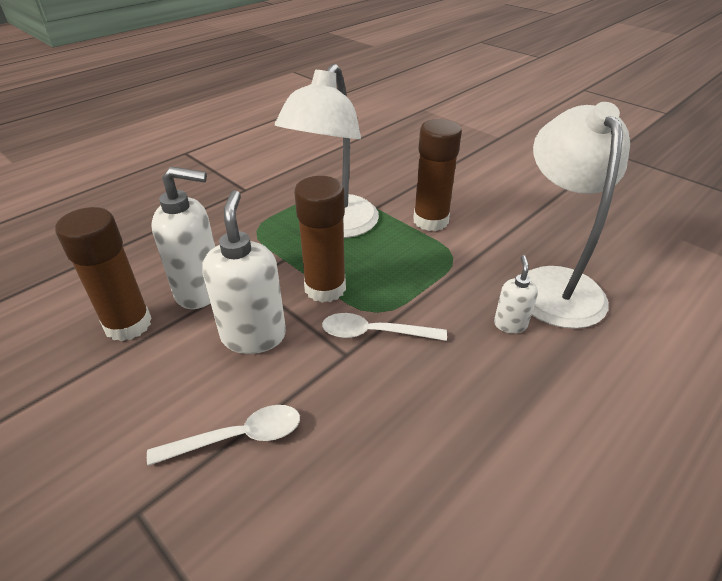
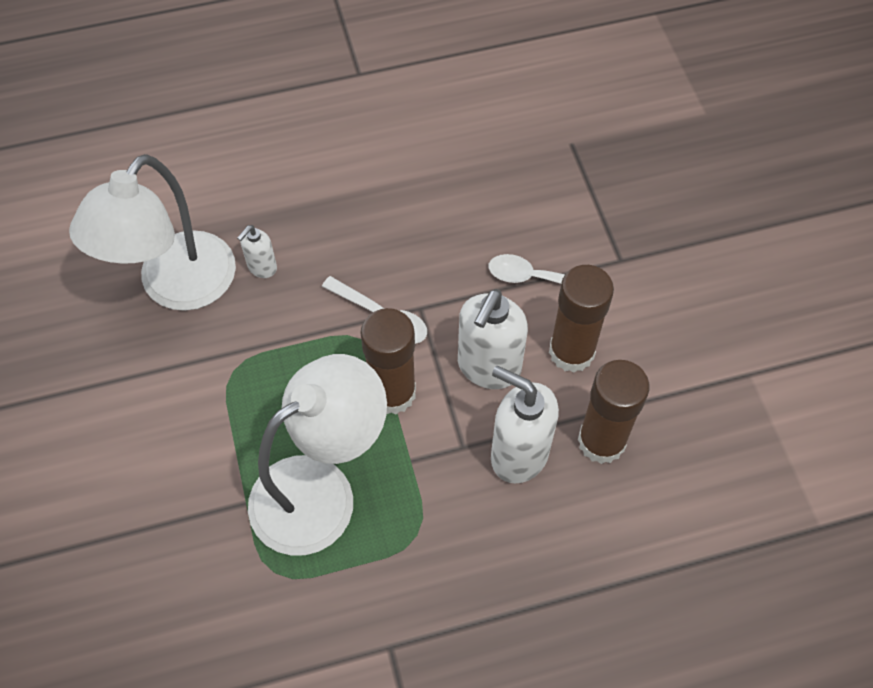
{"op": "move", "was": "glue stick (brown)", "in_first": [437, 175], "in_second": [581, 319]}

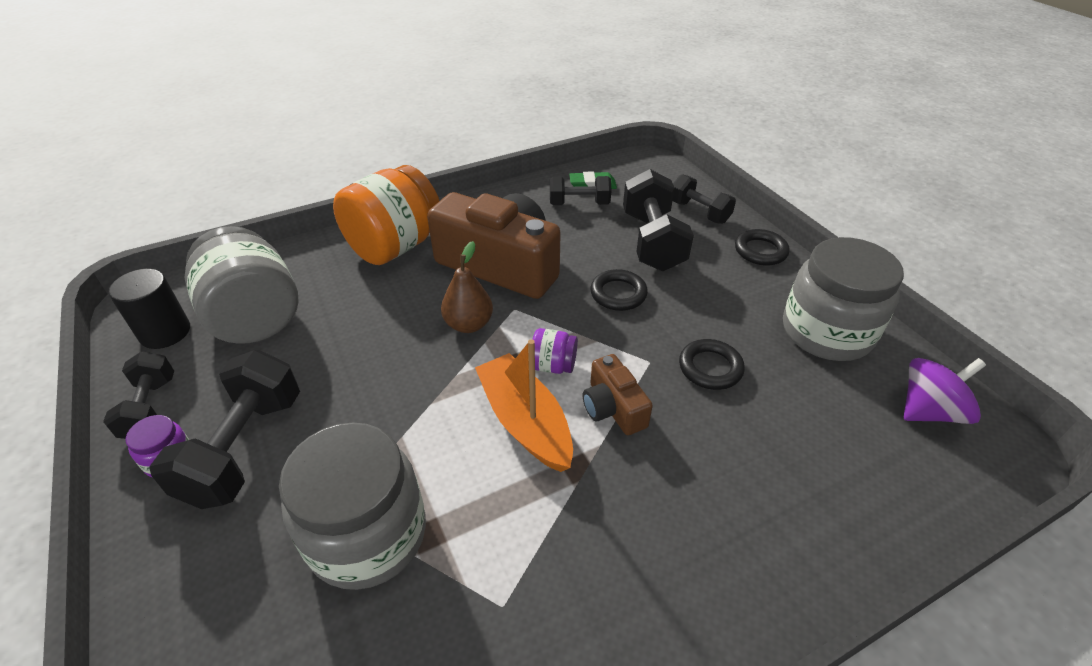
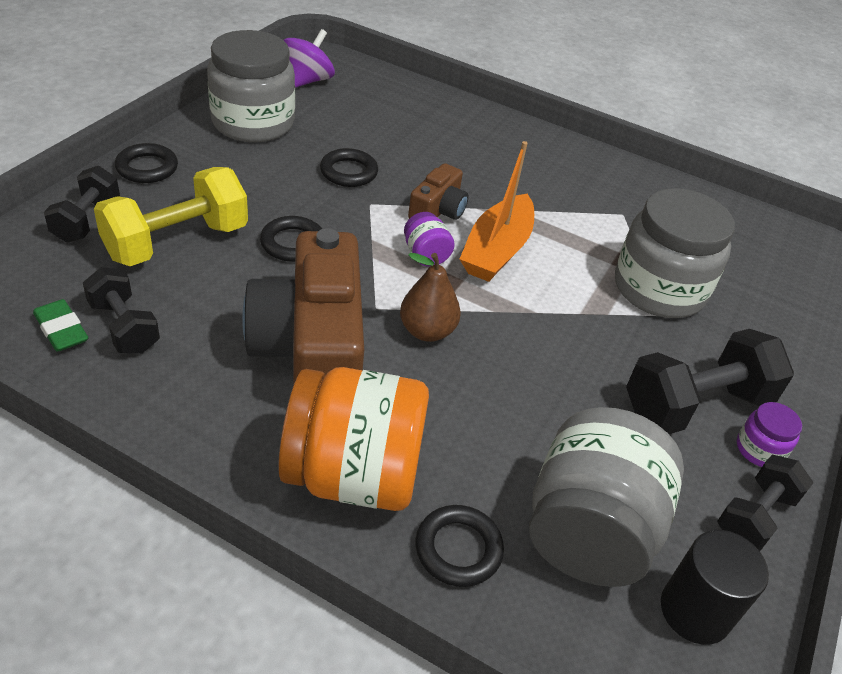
{"op": "recolor", "was": "dumbbell (black)", "now": "dumbbell (yellow)", "in_first": [658, 220], "in_second": [171, 216]}
{"op": "rotate", "was": "spinning top (purple)", "in_first": [945, 391], "in_second": [309, 58], "clockwise": 90}
{"op": "insert", "now": "ring (black)", "in_second": [459, 546]}

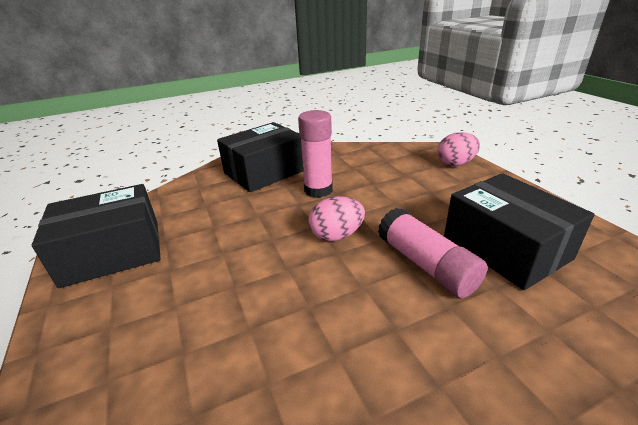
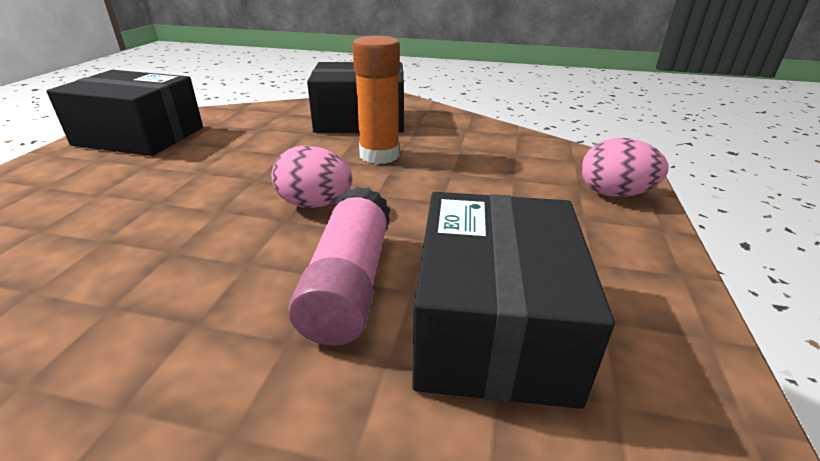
{"op": "recolor", "was": "glue stick (pink)", "now": "glue stick (orange)", "in_first": [315, 154], "in_second": [376, 100]}

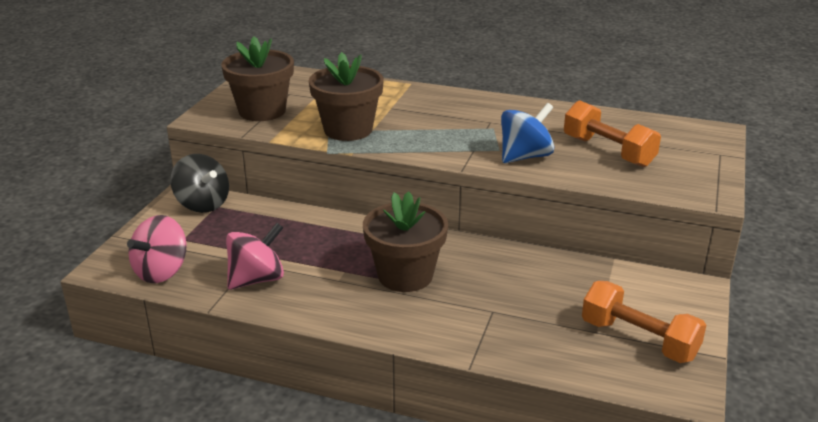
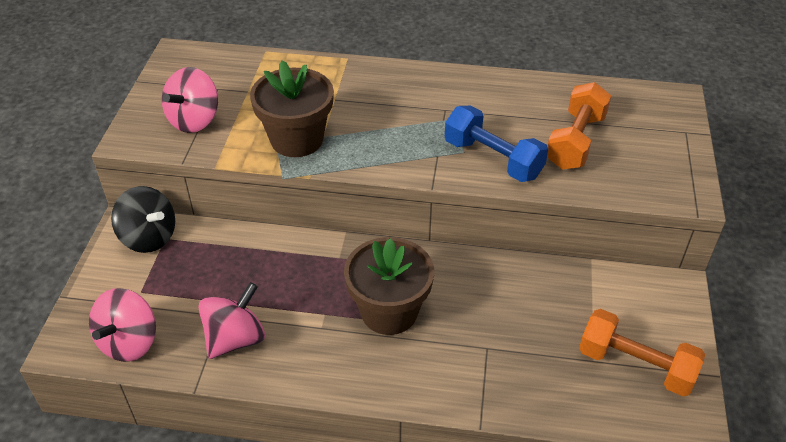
{"op": "replace", "was": "flower pot (brown)", "now": "spinning top (pink)", "in_first": [257, 78], "in_second": [190, 100]}
{"op": "rotate", "was": "dumbbell (orange)", "in_first": [612, 133], "in_second": [579, 126], "clockwise": 75}
{"op": "replace", "was": "spinning top (blue)", "now": "dumbbell (blue)", "in_first": [527, 133], "in_second": [496, 144]}

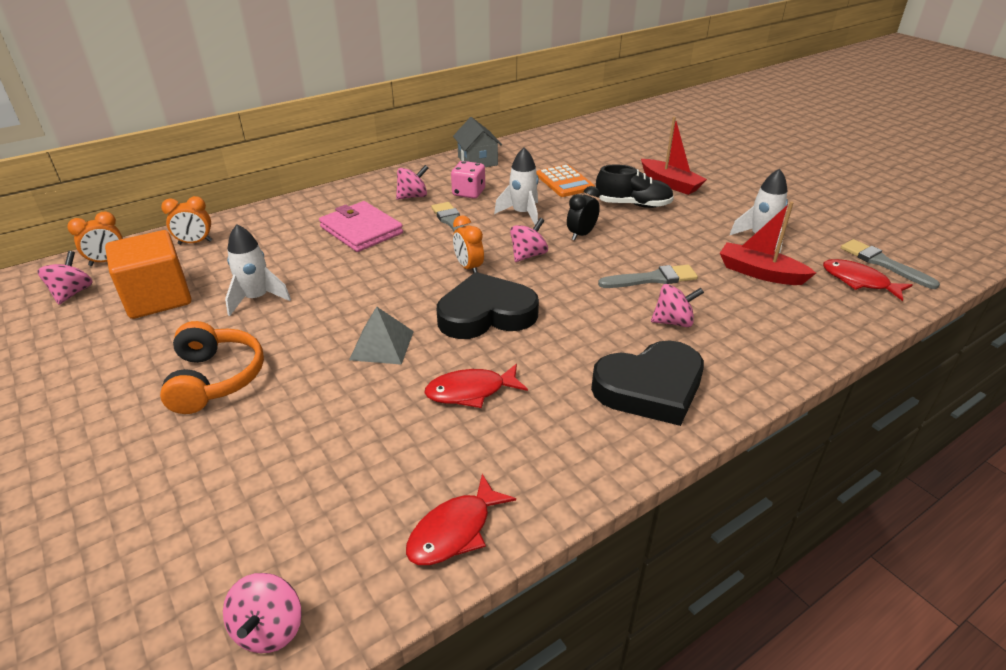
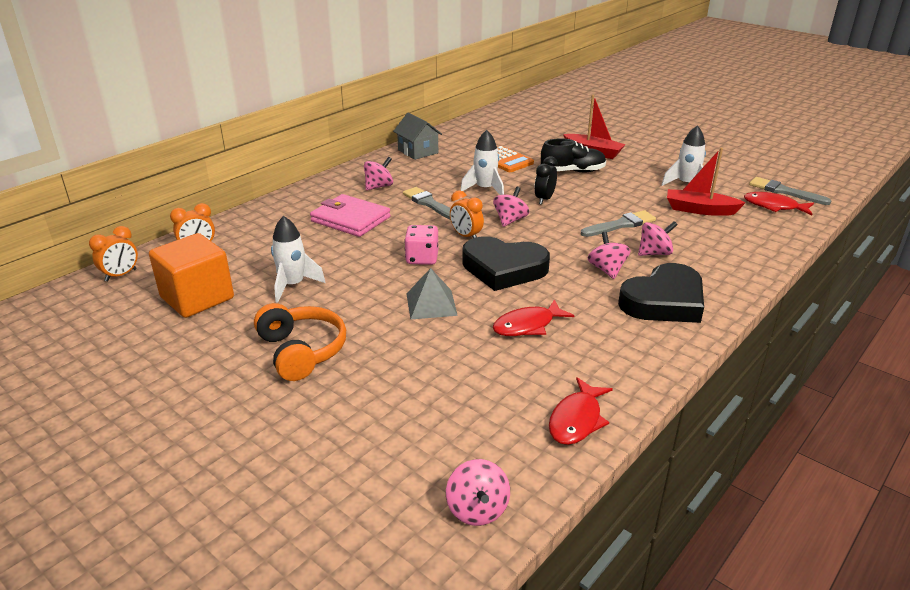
{"op": "move", "was": "dice (pink)", "in_first": [468, 180], "in_second": [421, 245]}
{"op": "move", "was": "spinning top (pink)", "in_first": [65, 278], "in_second": [609, 255]}
{"op": "rotate", "was": "heart (black)", "in_first": [488, 305], "in_second": [506, 263], "clockwise": -135}

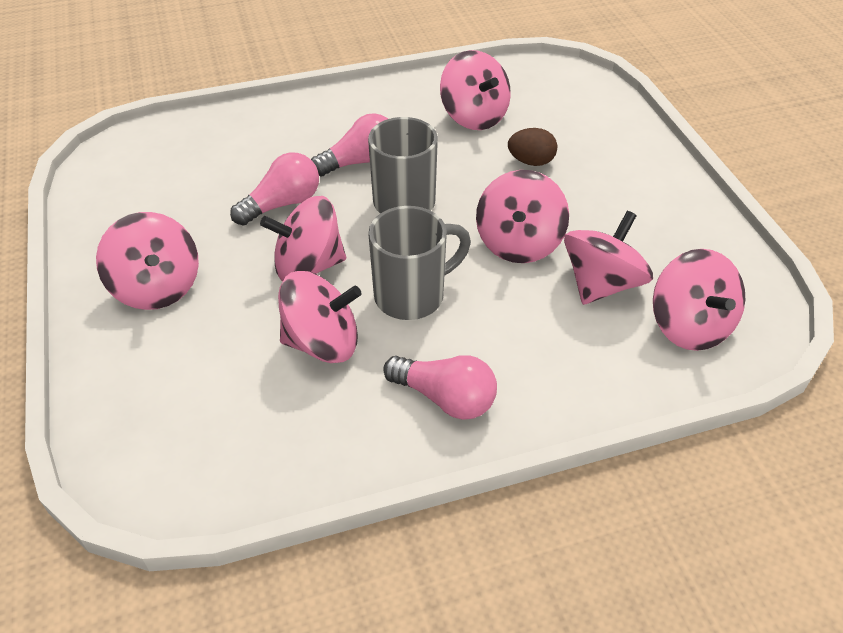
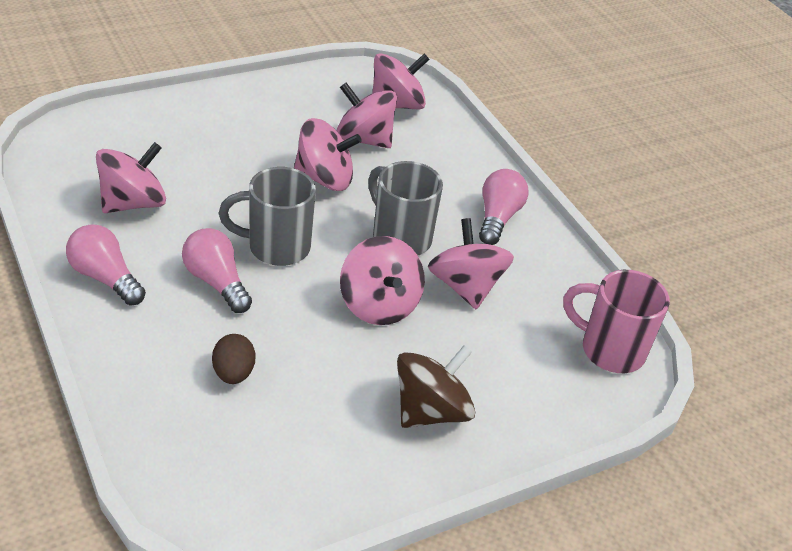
{"op": "move", "was": "egg (brown)", "in_first": [532, 147], "in_second": [233, 359]}
{"op": "move", "was": "light bulb (pink)", "in_first": [274, 189], "in_second": [106, 265]}
{"op": "recolor", "was": "spinning top (pink)", "now": "spinning top (brown)", "in_first": [147, 261], "in_second": [436, 386]}
{"op": "insert", "now": "mug (pink)", "in_second": [616, 321]}

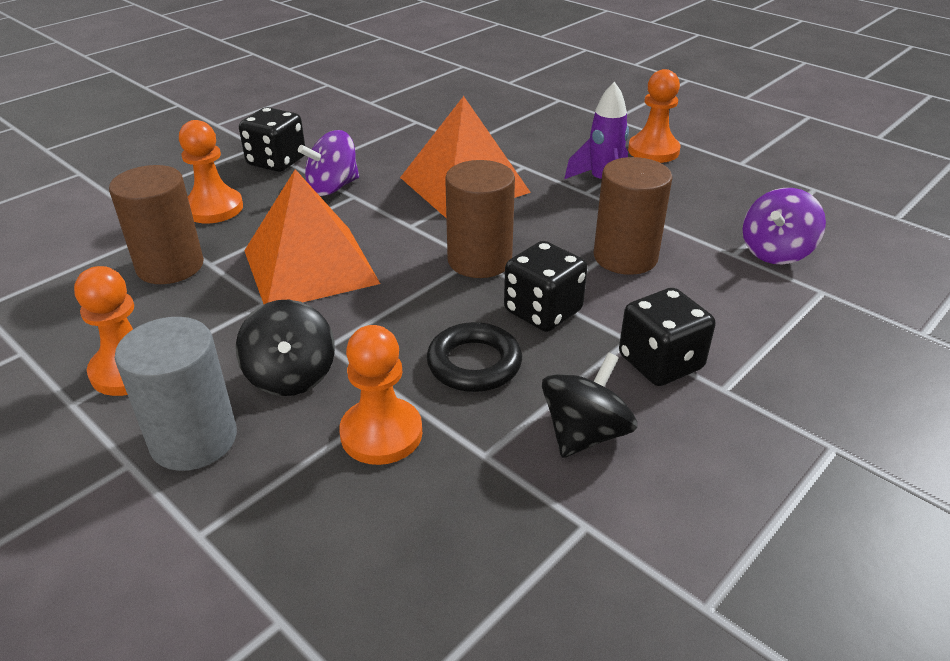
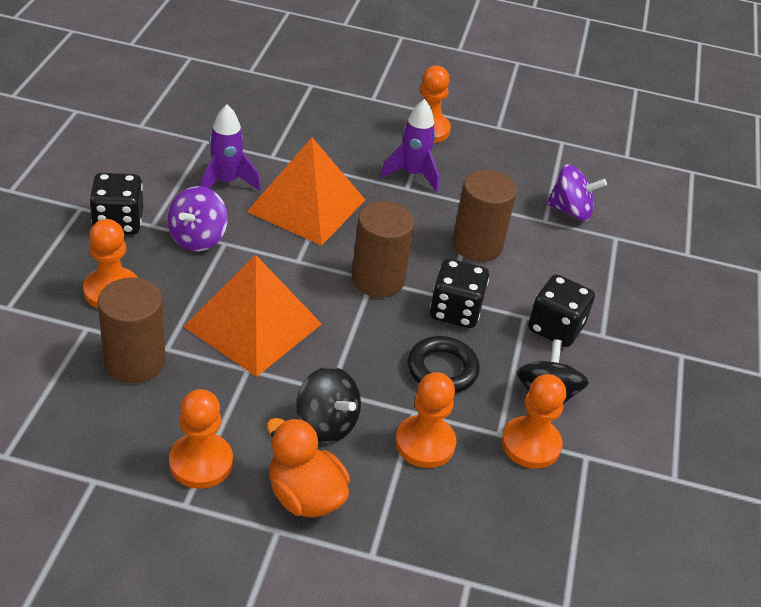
{"op": "rotate", "was": "spinning top (purple)", "in_first": [784, 226], "in_second": [576, 192], "clockwise": -90}
{"op": "replace", "was": "cylinder (grey)", "now": "duck (orange)", "in_first": [176, 394], "in_second": [308, 467]}
{"op": "insert", "now": "rocket (purple)", "in_second": [230, 148]}
{"op": "insert", "now": "pawn (orange)", "in_second": [534, 421]}

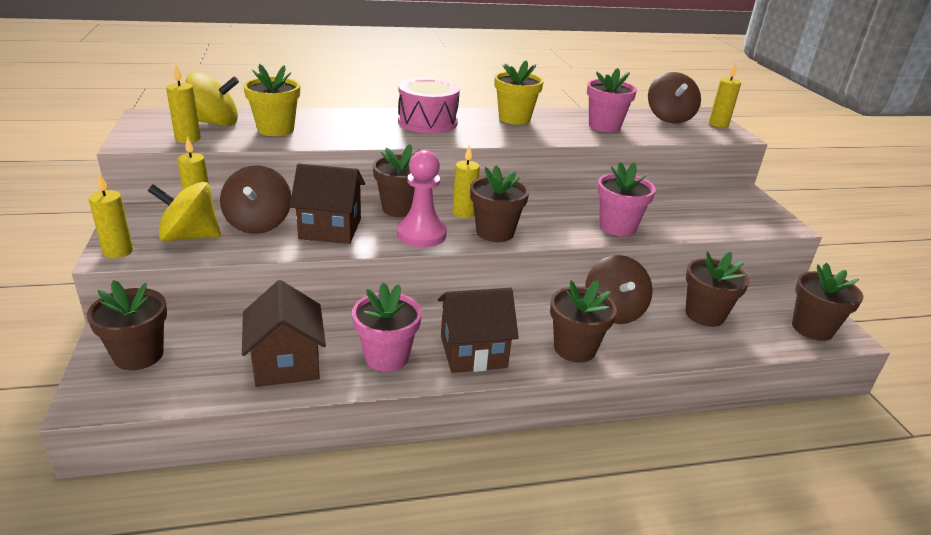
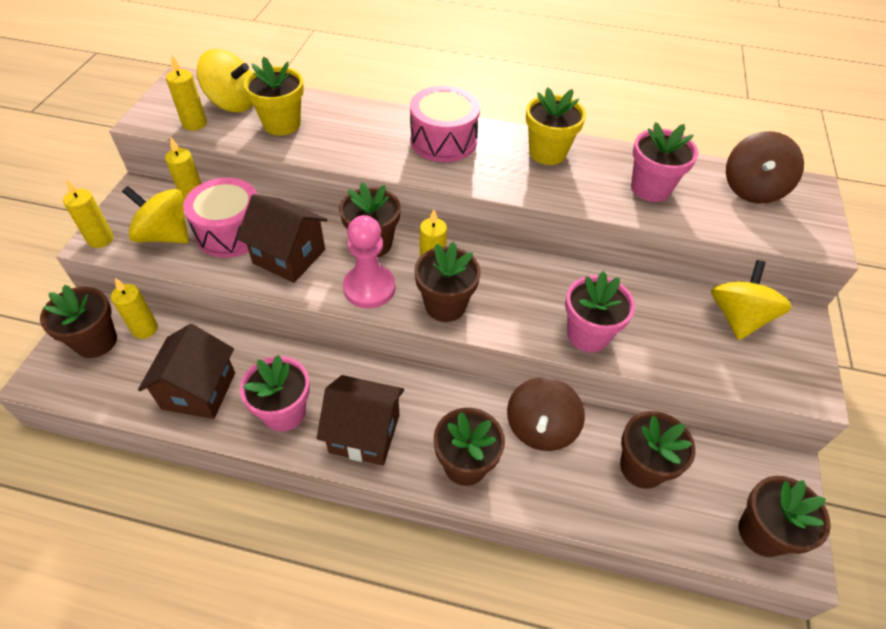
{"op": "move", "was": "candle (yellow)", "in_first": [725, 95], "in_second": [134, 308]}
{"op": "replace", "was": "spinning top (brown)", "now": "drum (pink)", "in_first": [255, 199], "in_second": [220, 218]}
{"op": "insert", "now": "spinning top (yellow)", "in_second": [751, 300]}

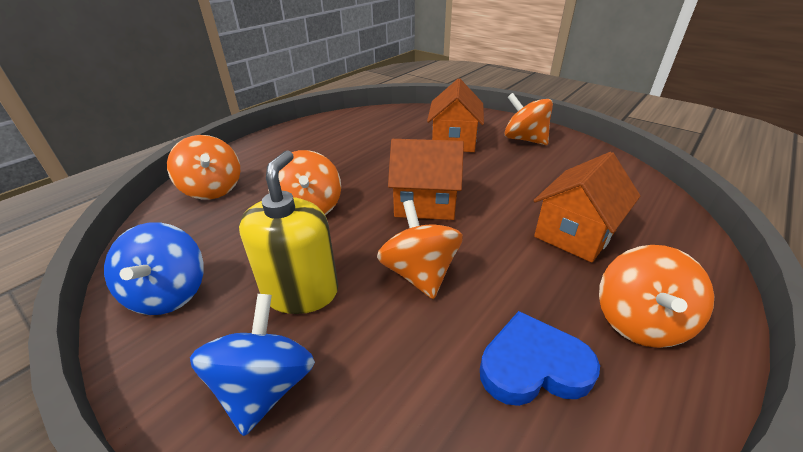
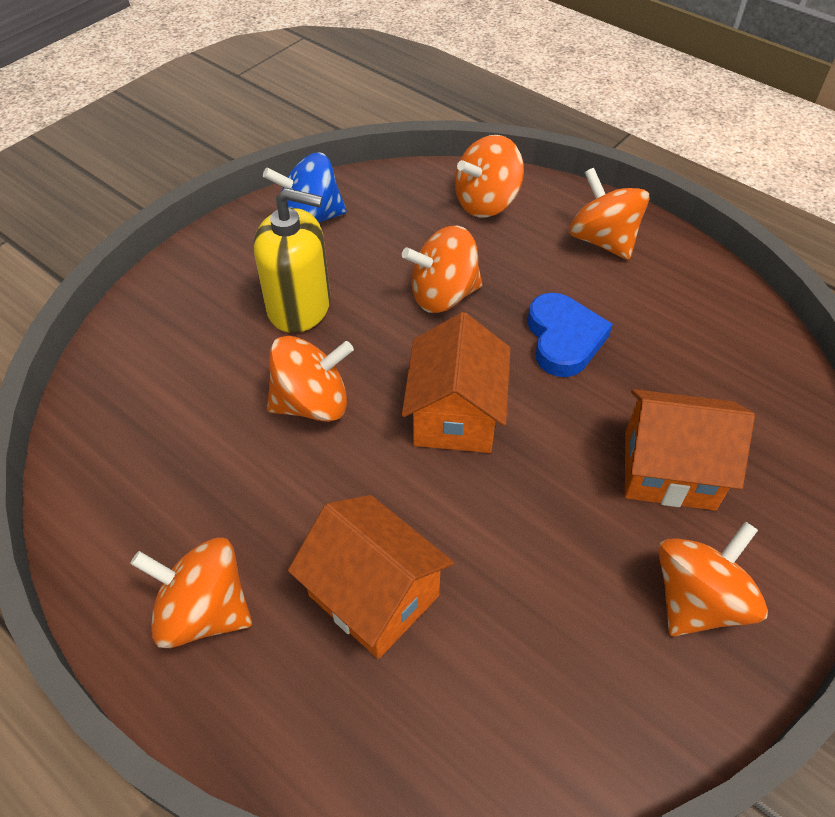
{"op": "delete", "was": "spinning top (blue)", "in_first": [252, 365]}
{"op": "move", "was": "heart (blue)", "in_first": [540, 358], "in_second": [570, 335]}
{"op": "insert", "now": "spinning top (orange)", "in_second": [609, 214]}

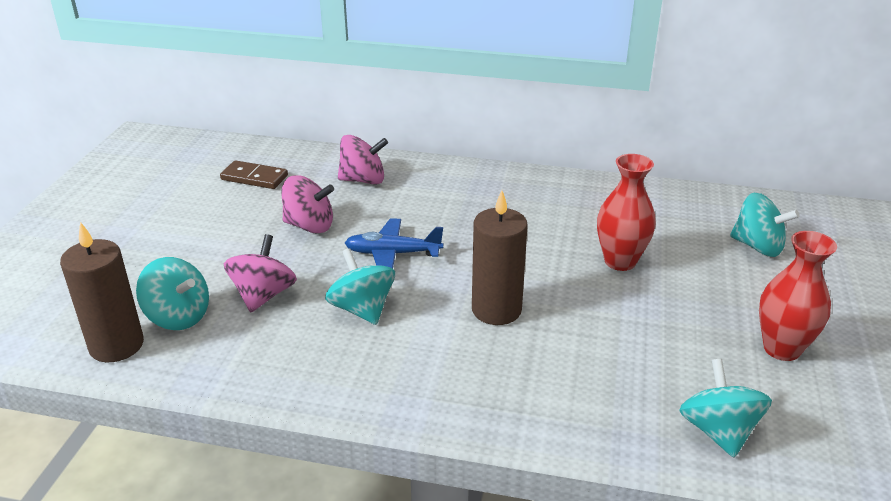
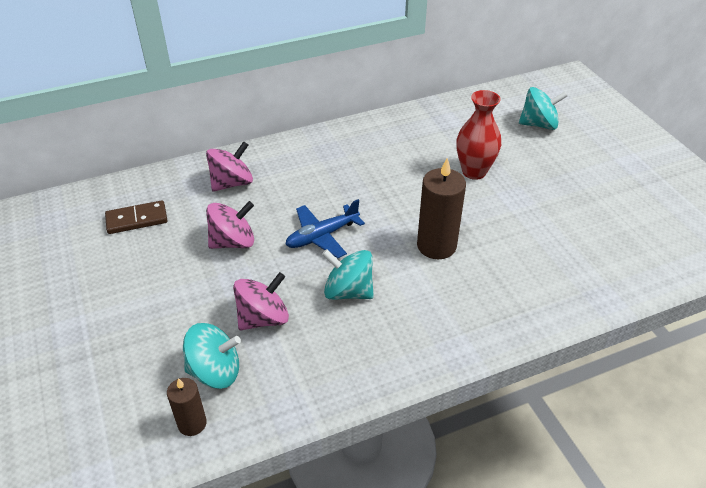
{"op": "resize", "was": "candle (brown)", "in_first": [102, 292], "in_second": [187, 407], "ratio": 0.57}
{"op": "delete", "was": "vase (red)", "in_first": [798, 296]}
{"op": "rotate", "was": "spinning top (pink)", "in_first": [260, 273], "in_second": [261, 301], "clockwise": 75}
{"op": "delete", "was": "spinning top (turquoise)", "in_first": [725, 408]}

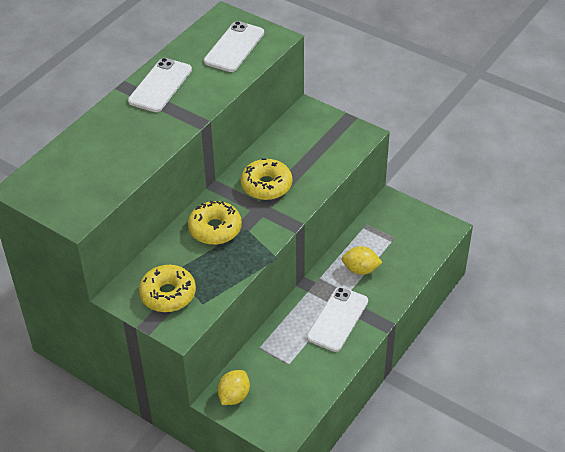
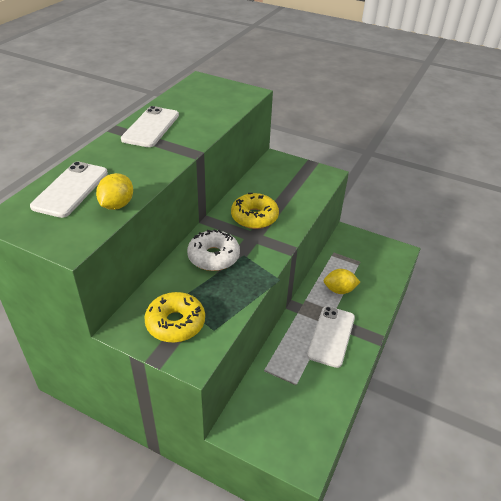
{"op": "move", "was": "phone (white)", "in_first": [234, 46], "in_second": [69, 189]}
{"op": "recolor", "was": "donut (yellow)", "now": "donut (white)", "in_first": [215, 223], "in_second": [213, 250]}
{"op": "move", "was": "lemon (yellow)", "in_first": [233, 387], "in_second": [114, 191]}

